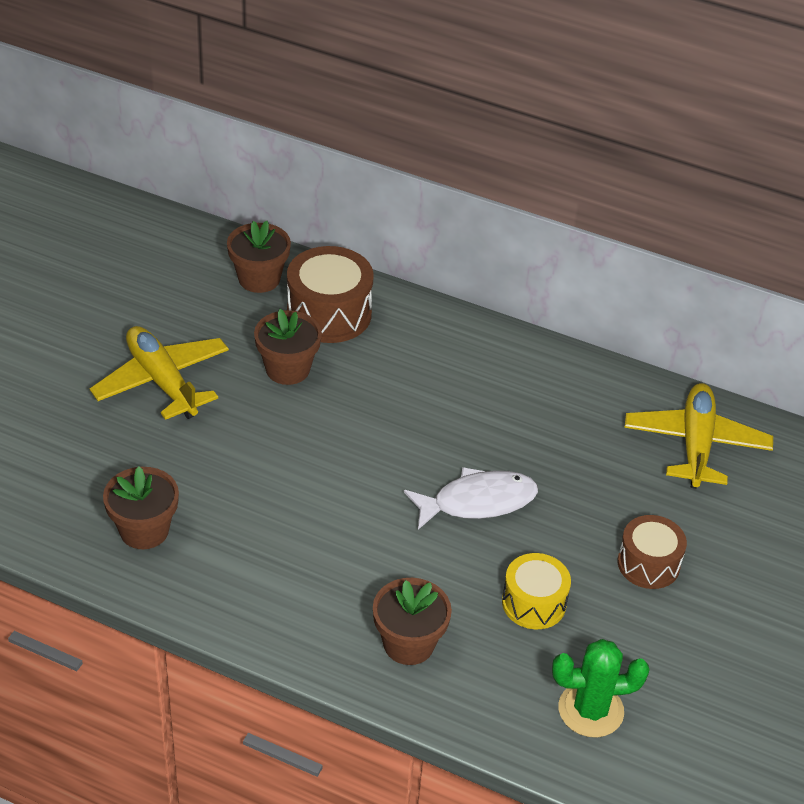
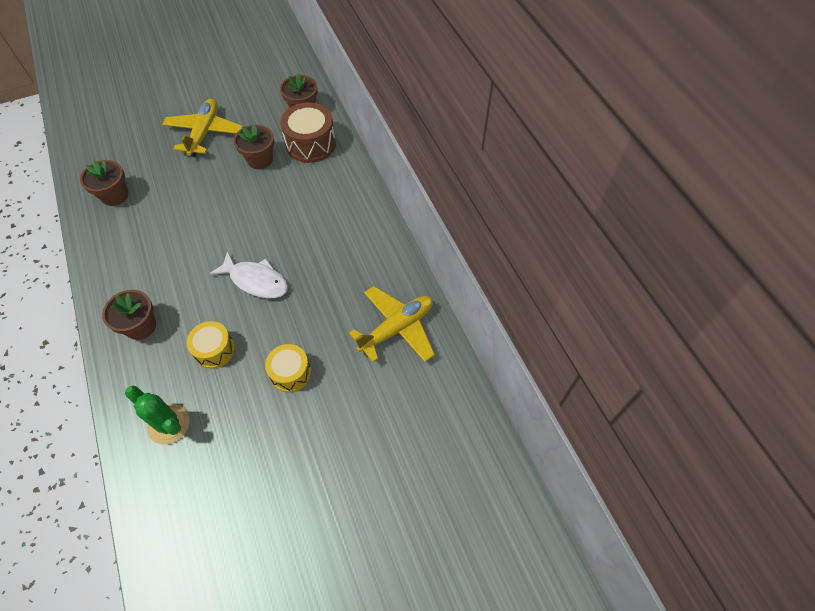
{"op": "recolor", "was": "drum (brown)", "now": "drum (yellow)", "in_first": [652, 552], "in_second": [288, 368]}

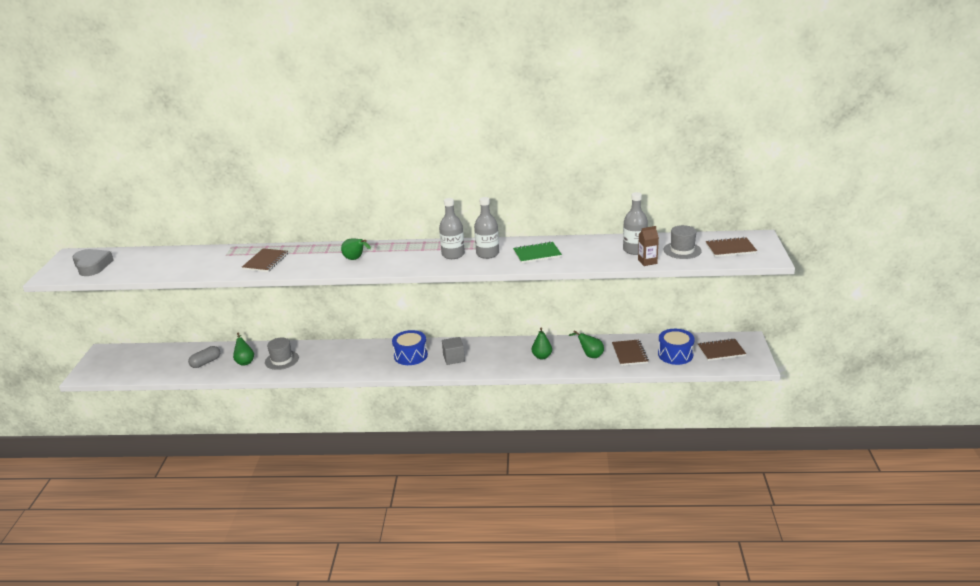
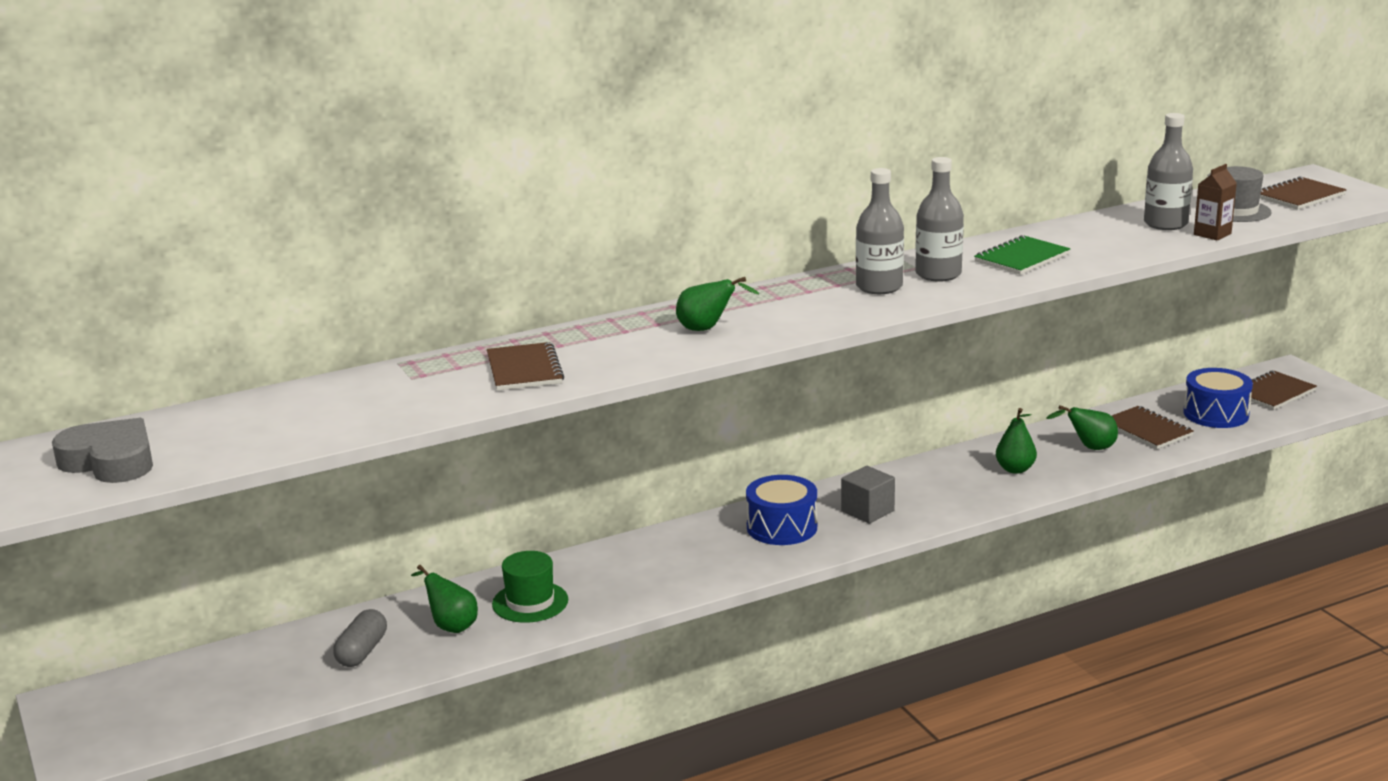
{"op": "recolor", "was": "hat (grey)", "now": "hat (green)", "in_first": [282, 354], "in_second": [530, 587]}

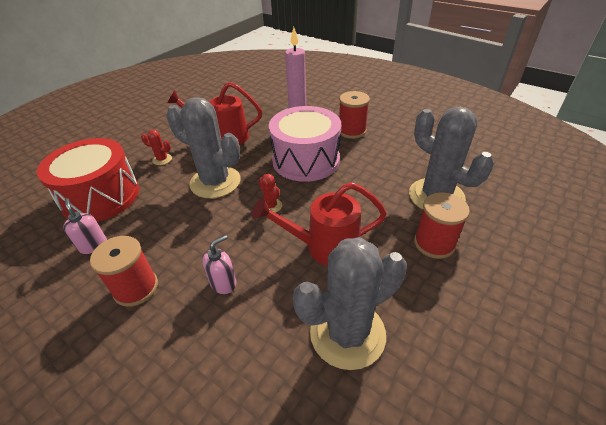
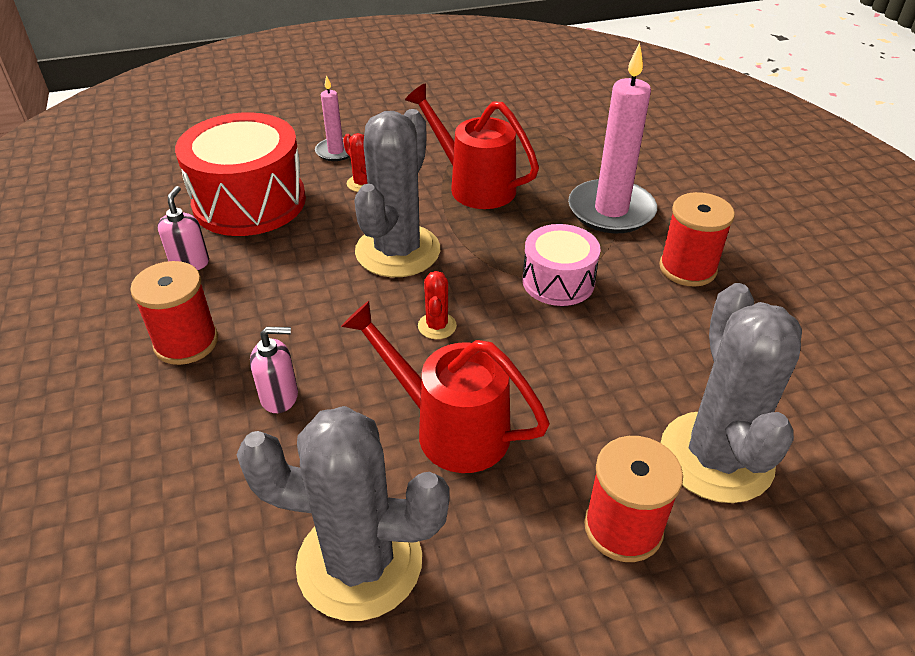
{"op": "rotate", "was": "cactus (grey)", "in_first": [203, 148], "in_second": [397, 193], "clockwise": 45}
{"op": "resize", "was": "drum (pink)", "in_first": [305, 144], "in_second": [561, 265], "ratio": 0.58}
{"op": "insert", "now": "candle (pink)", "in_second": [332, 118]}

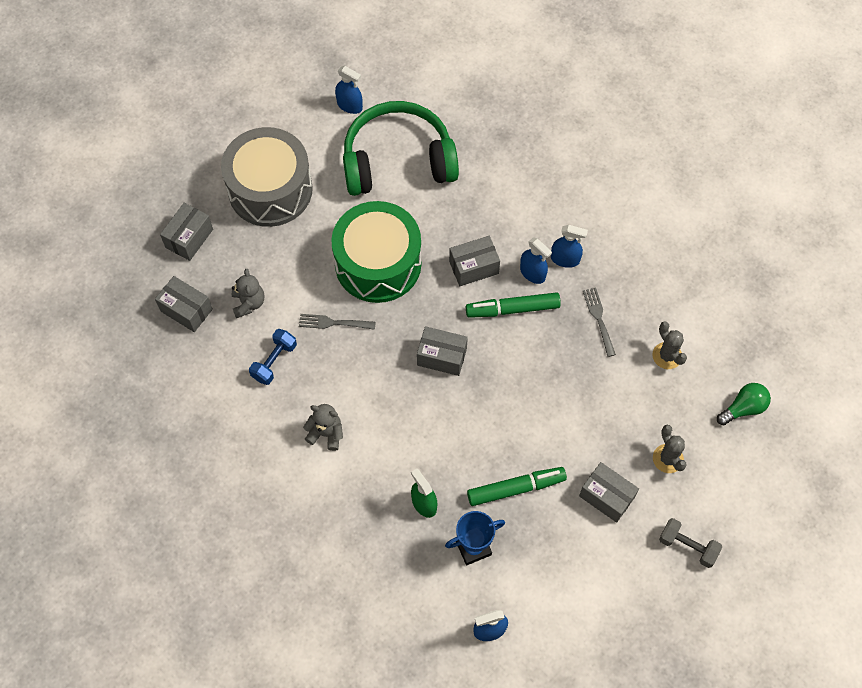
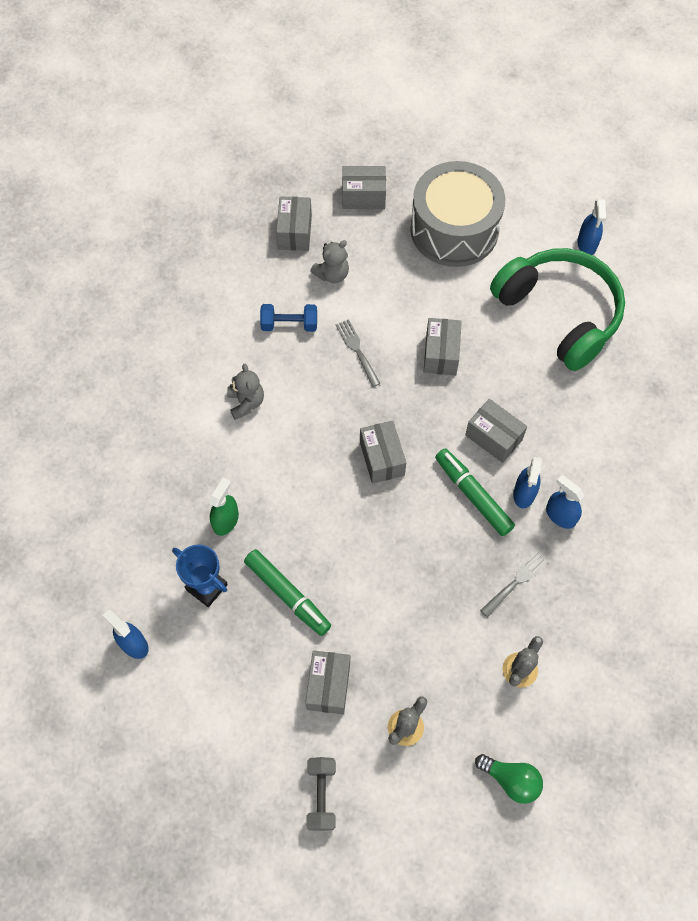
{"op": "replace", "was": "drum (green)", "now": "box (grey)", "in_first": [376, 252], "in_second": [443, 347]}
{"op": "rotate", "was": "spray bottle (blue)", "in_first": [569, 246], "in_second": [565, 502], "clockwise": 150}

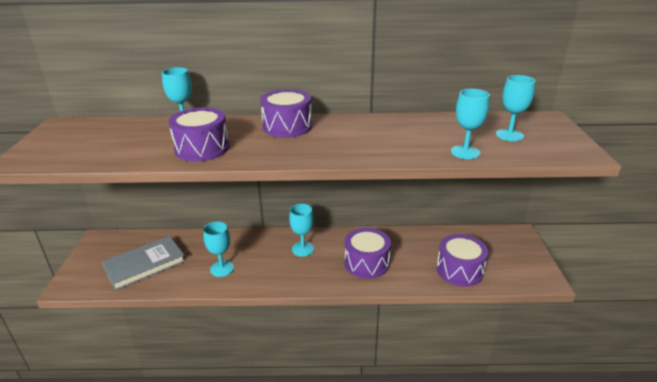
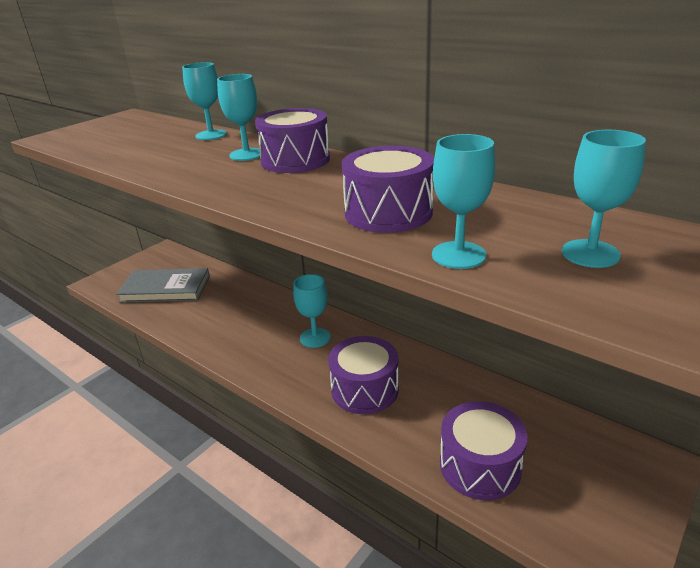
{"op": "move", "was": "drum (purple)", "in_first": [198, 134], "in_second": [388, 189]}
{"op": "move", "was": "goblet (turquoise)", "in_first": [218, 249], "in_second": [238, 117]}

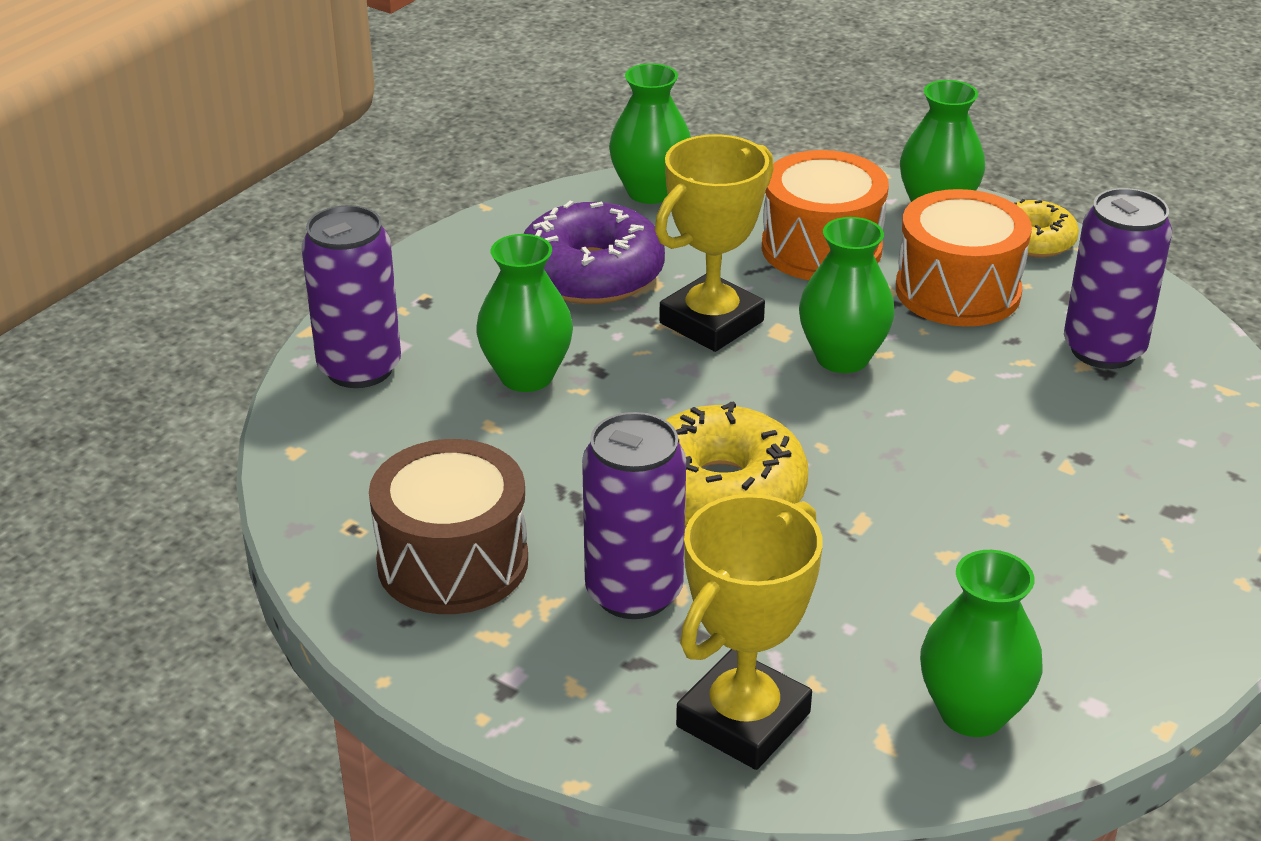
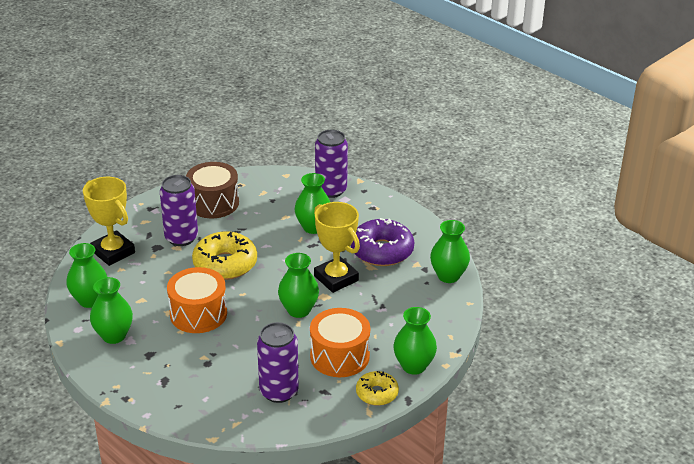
{"op": "move", "was": "drum (orange)", "in_first": [825, 215], "in_second": [197, 300]}
{"op": "insert", "now": "vase (green)", "in_second": [111, 310]}

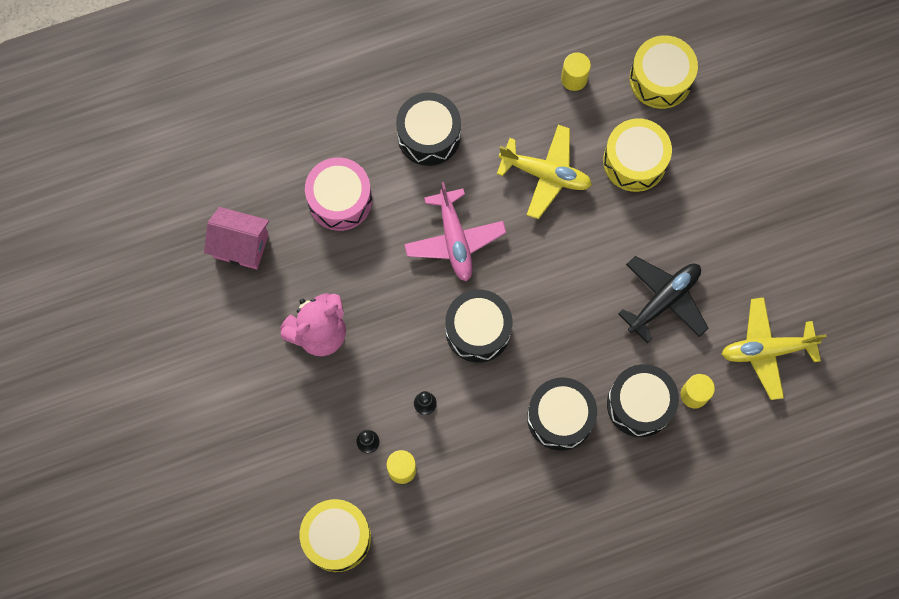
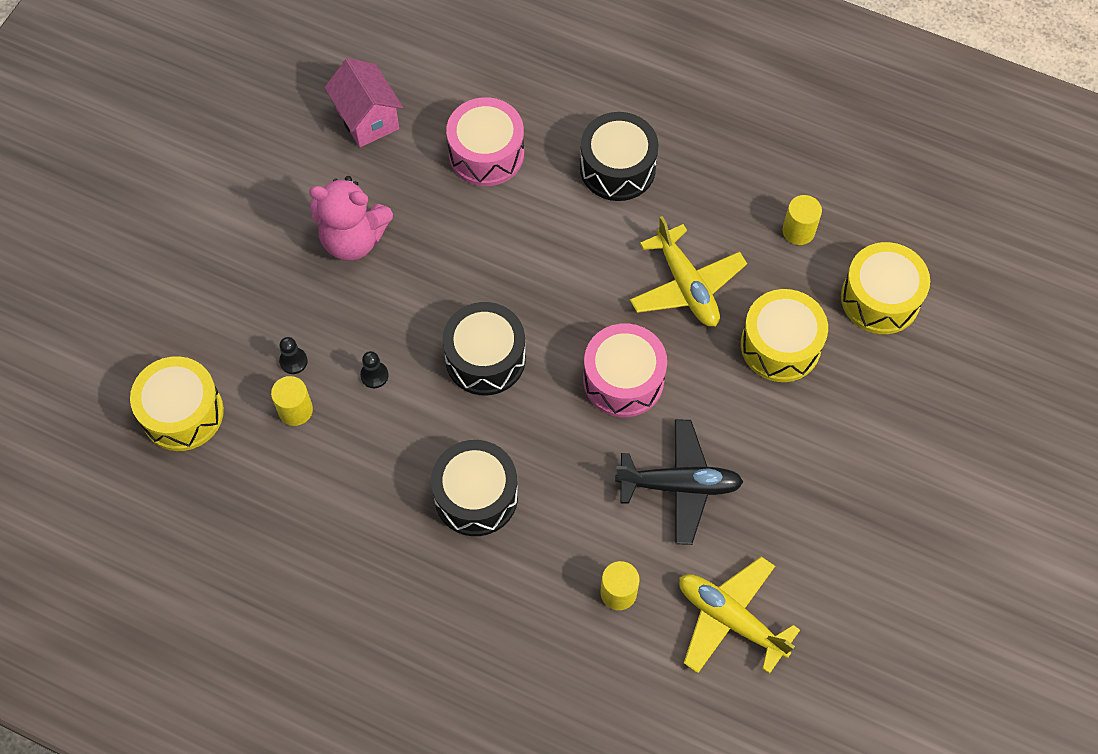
{"op": "delete", "was": "plane (pink)", "in_first": [455, 231]}
{"op": "delete", "was": "drum (black)", "in_first": [643, 400]}
{"op": "insert", "now": "drum (pink)", "in_second": [625, 370]}

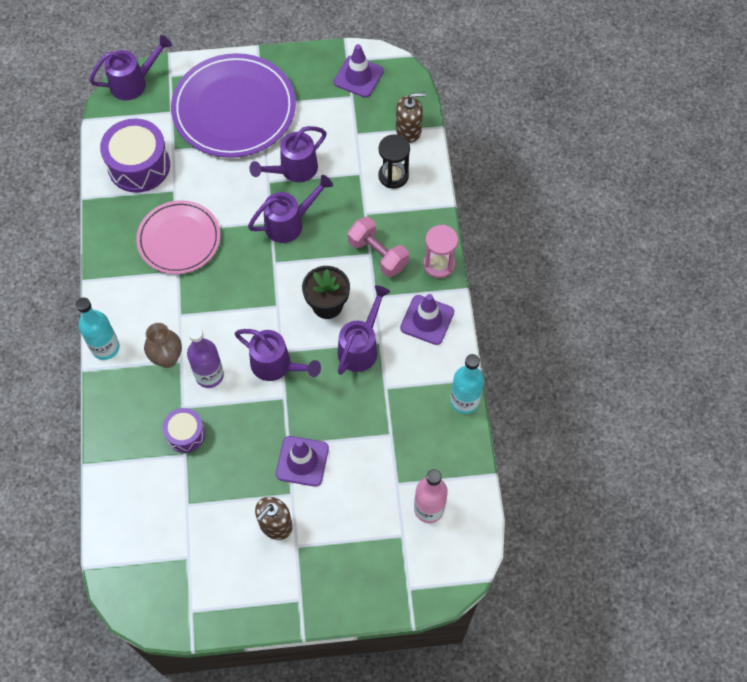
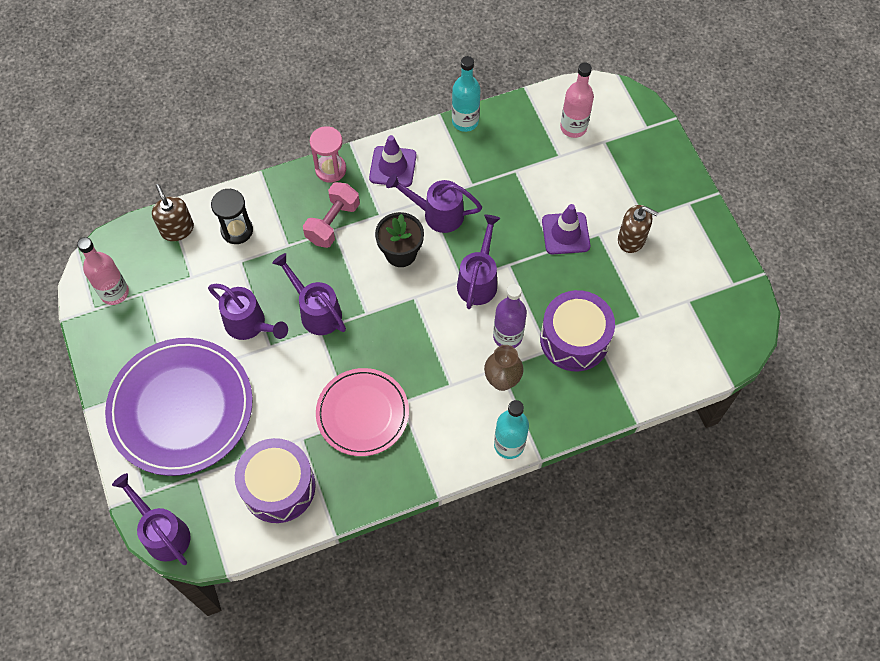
{"op": "replace", "was": "traffic cone (purple)", "now": "bottle (pink)", "in_first": [359, 71], "in_second": [103, 271]}
{"op": "resize", "was": "drum (purple)", "in_first": [184, 430], "in_second": [577, 330], "ratio": 1.77}

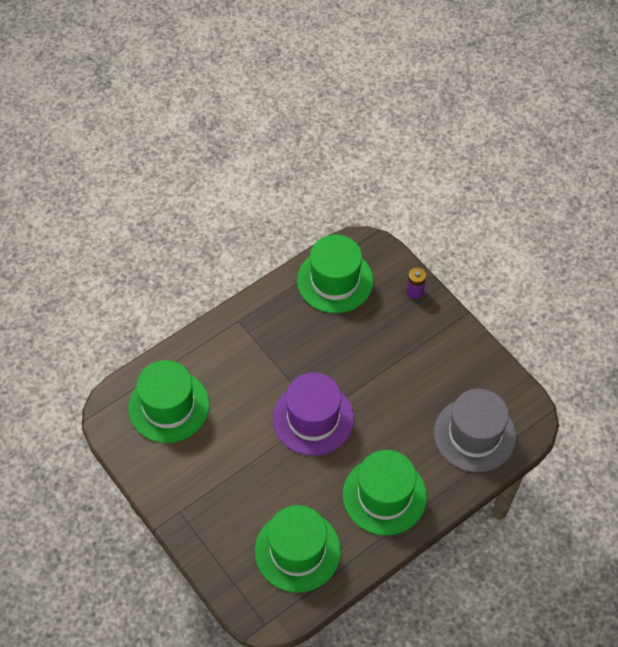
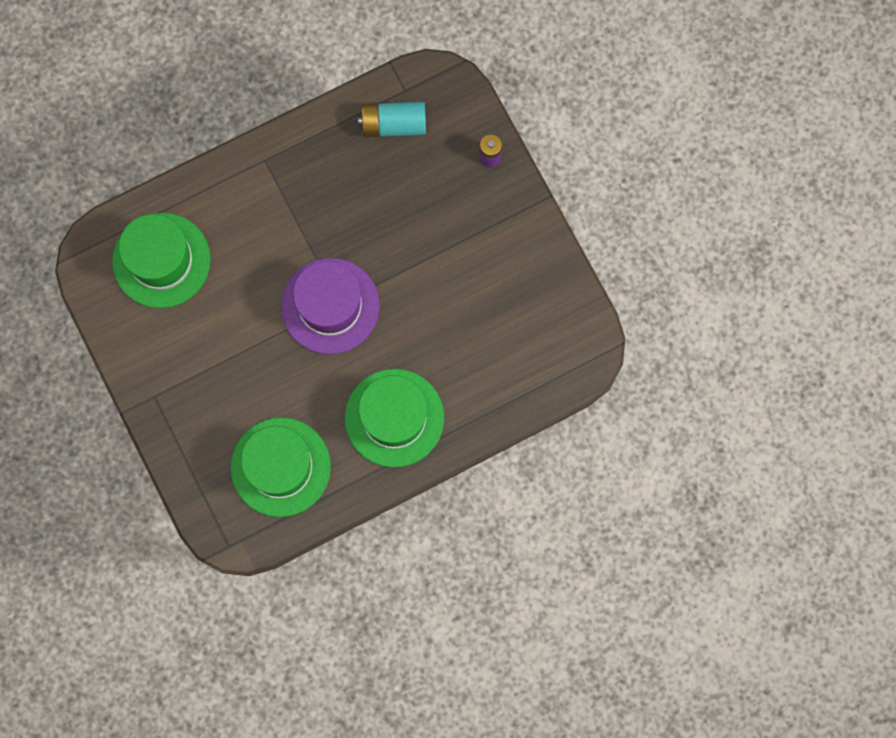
{"op": "replace", "was": "hat (green)", "now": "battery (turquoise)", "in_first": [335, 274], "in_second": [392, 119]}
{"op": "delete", "was": "hat (grey)", "in_first": [475, 430]}

